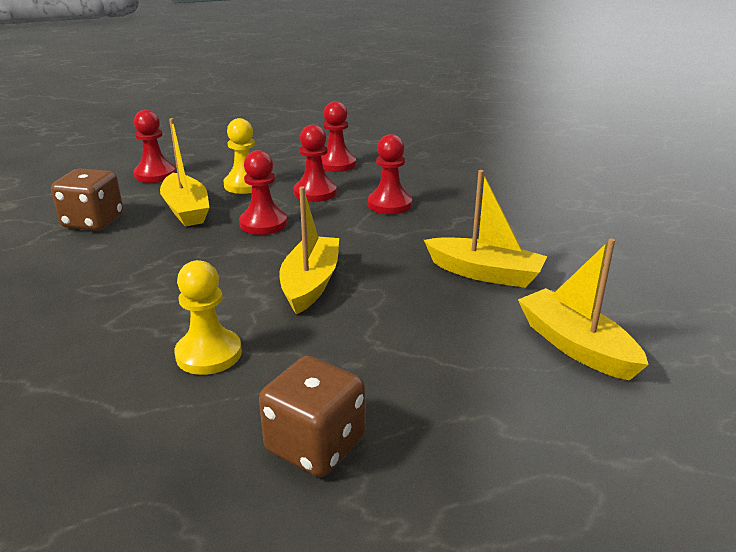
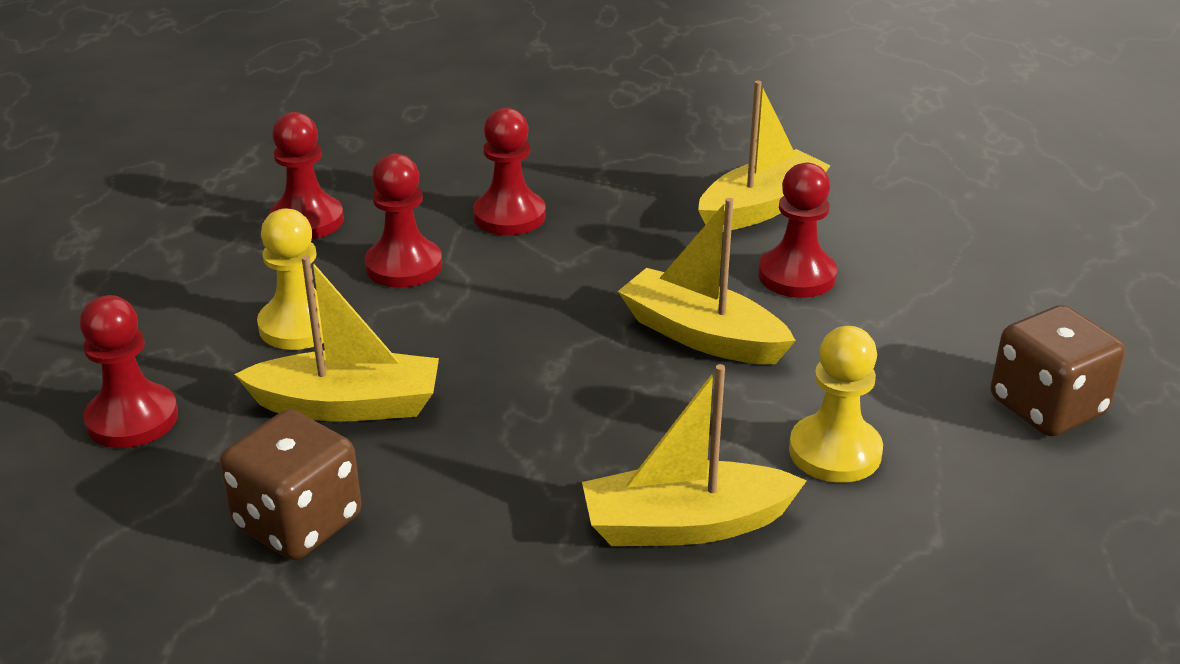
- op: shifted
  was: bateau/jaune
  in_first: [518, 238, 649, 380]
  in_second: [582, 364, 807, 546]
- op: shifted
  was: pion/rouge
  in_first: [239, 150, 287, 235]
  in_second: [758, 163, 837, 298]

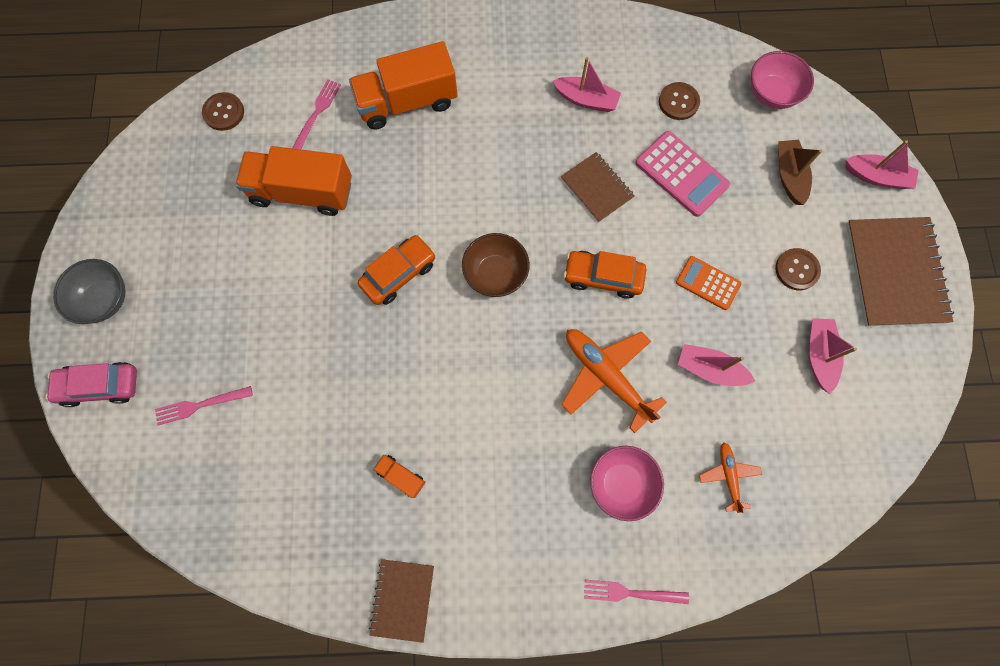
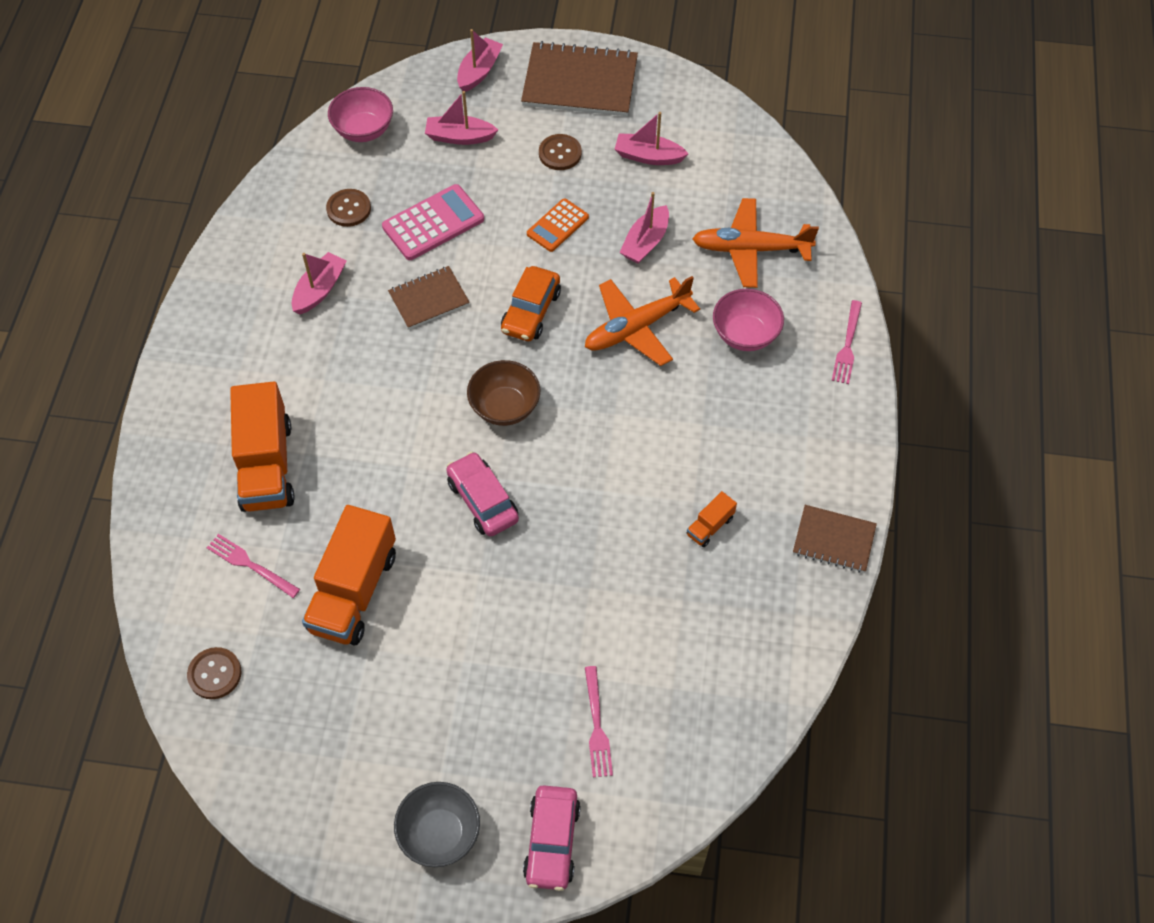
- op: repainted
  was: bateau/marron
  now: bateau/rose
  in_first: [778, 140, 822, 205]
  in_second: [425, 91, 498, 145]
- op: repainted
  was: voiture/orange
  now: voiture/rose
  in_first: [358, 235, 436, 305]
  in_second: [446, 451, 519, 537]
- op: scaled
  was: avion/orange
  in_first: [699, 442, 762, 513]
  in_second: [692, 198, 819, 288]
  ratio: 1.84

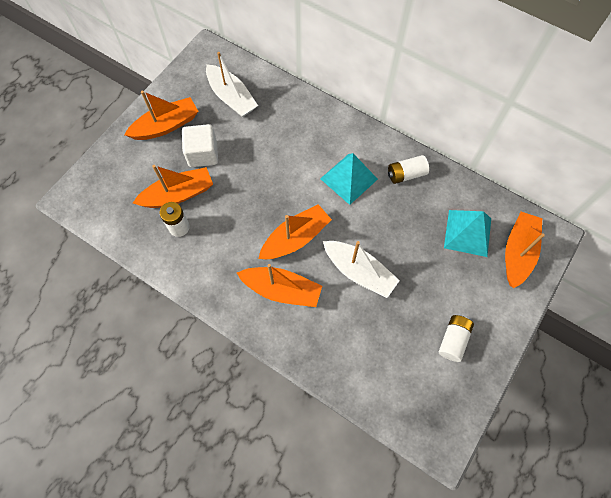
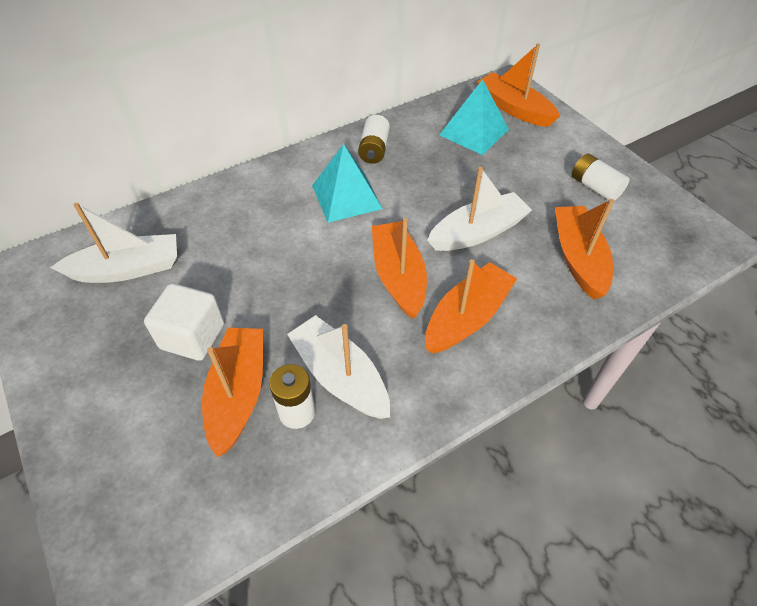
- op: new
  now: bateau/blanc
  in_second: [287, 315, 390, 419]
- op: shifted
  was: bateau/orange
  in_first: [124, 91, 198, 140]
  in_second: [555, 199, 614, 300]

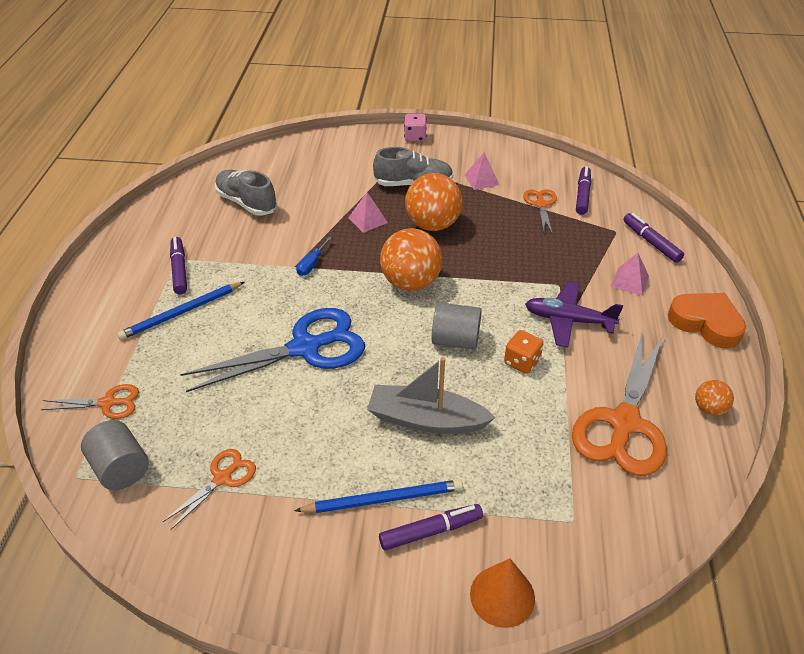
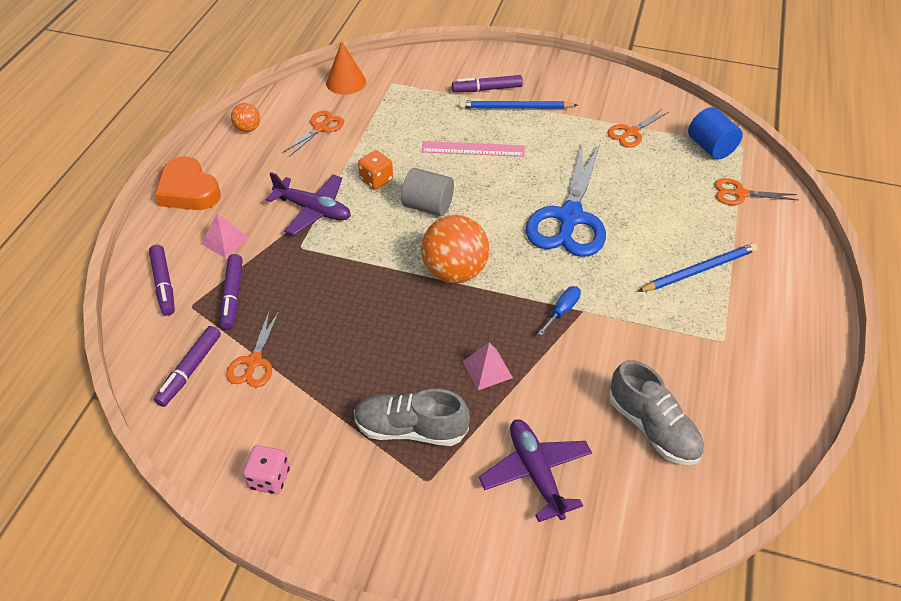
- op: shifted
  was: feutre/violet
  in_first: [170, 237, 187, 294]
  in_second: [220, 254, 243, 330]
- op: shifted
  was: dé/rose
  in_first: [404, 114, 427, 142]
  in_second: [243, 445, 290, 494]
- op: scaled
  was: ciseaux/orange
  in_first: [572, 331, 667, 476]
  in_second: [282, 111, 344, 157]
  ratio: 0.49
- op: shifted
  was: cône/orange
  in_first: [470, 558, 535, 628]
  in_second: [326, 41, 366, 95]
- op: swapped
  was: bateau/gris
  now: règle/rose
  in_first: [367, 357, 496, 434]
  in_second: [421, 141, 524, 157]
- op: new
  now: avion/violet
  in_second: [479, 420, 592, 522]
- op: rotated
  was: ciseaux/bleu
  in_first: [180, 308, 365, 392]
  in_second: [526, 144, 606, 257]
  clockwise: -60
- op: repainted
  was: cylindre/gris
  now: cylindre/bleu
  in_first: [81, 420, 149, 490]
  in_second: [688, 107, 743, 160]
- op: gone
  was: balle/orange
  in_first: [405, 173, 463, 231]
- op: gone
  was: pyramide/rose
  in_first: [465, 152, 499, 190]

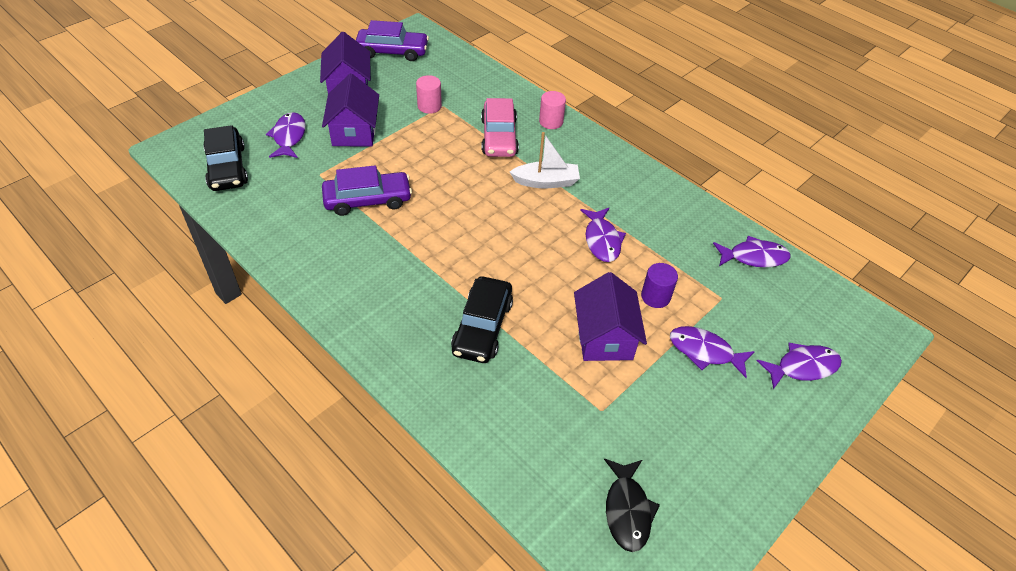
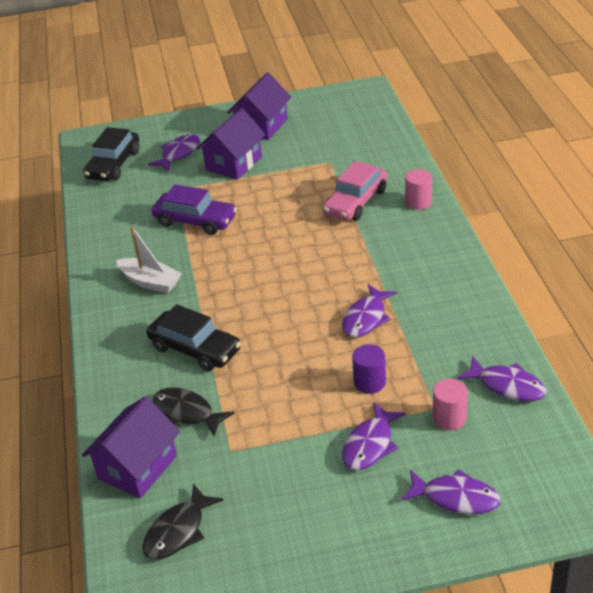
- op: shifted
  was: maison/violet
  in_first: [574, 272, 647, 361]
  in_second: [82, 396, 180, 498]
- op: shifted
  was: bateau/blanc
  in_first: [510, 132, 580, 189]
  in_second: [116, 226, 182, 293]
- op: rotated
  was: voiture/noir
  in_first: [451, 276, 513, 363]
  in_second: [146, 304, 241, 371]
  clockwise: -105
- op: new
  now: poisson/noir
  in_second: [153, 387, 234, 436]
- op: rotated
  was: poisson/violet
  in_first: [670, 326, 755, 378]
  in_second: [342, 402, 406, 470]
  clockwise: -120
- op: shifted
  was: cylindre/rose
  in_first: [416, 75, 442, 114]
  in_second: [433, 379, 468, 430]
- op: gone
  was: voiture/violet
  in_first: [356, 20, 429, 61]

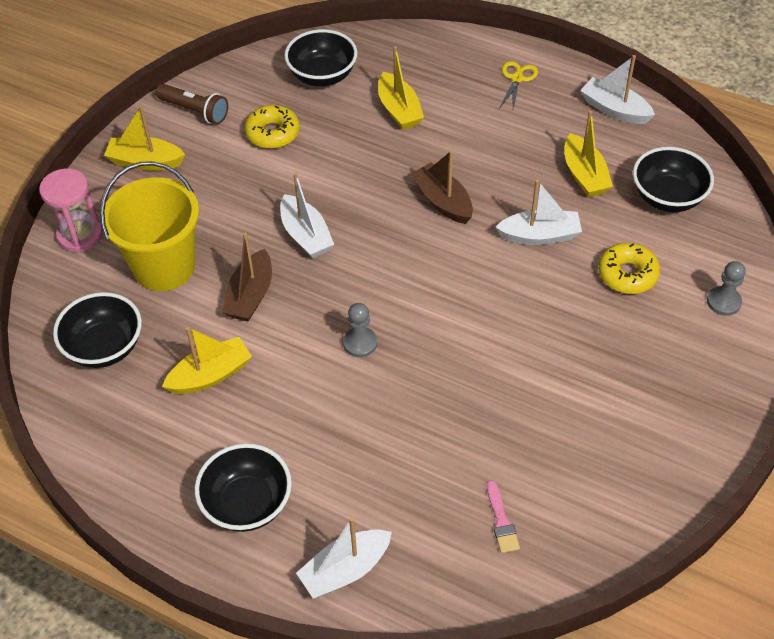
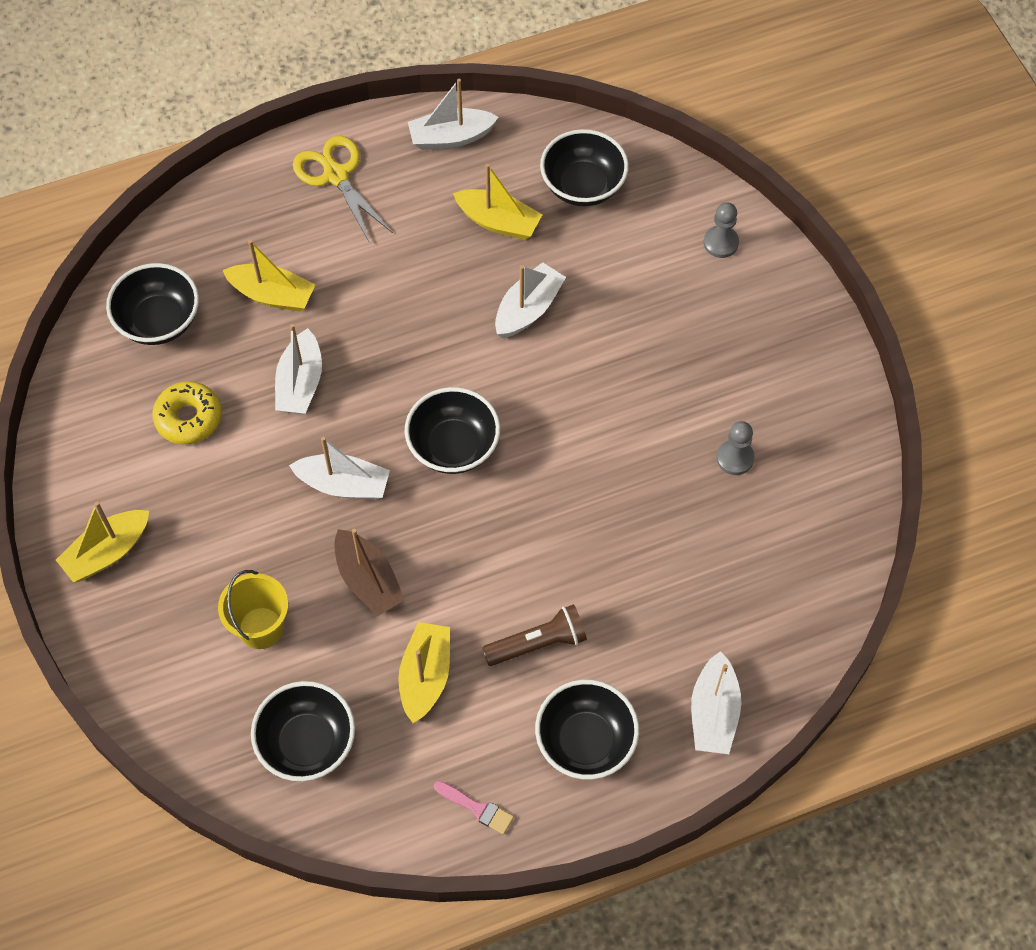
- op: scaled
  was: seau/jaune
  in_first: [100, 161, 199, 291]
  in_second: [218, 570, 288, 649]
  ratio: 0.61
- op: new
  now: bateau/blanc
  in_second: [275, 324, 322, 414]
- op: scaled
  was: ciseaux/jaune
  in_first: [500, 61, 538, 109]
  in_second: [293, 136, 393, 243]
  ratio: 1.57
- op: new
  now: bol/noir
  in_second: [405, 387, 500, 474]
- op: shifted
  was: pinceau/rose
  in_first: [487, 480, 520, 553]
  in_second: [434, 781, 514, 835]
- op: shifted
  was: lampe de poche/marron
  in_first: [156, 84, 228, 124]
  in_second: [482, 604, 587, 666]
- op: shifted
  was: pion/gris
  in_first: [343, 303, 377, 357]
  in_second: [716, 421, 755, 475]
- op: gone
  was: sablier/rose
  in_first: [39, 169, 103, 252]
- op: gone
  was: bateau/marron
  in_first: [411, 150, 473, 224]
- op: gone
  was: beignet/jaune
  in_first: [598, 243, 660, 294]

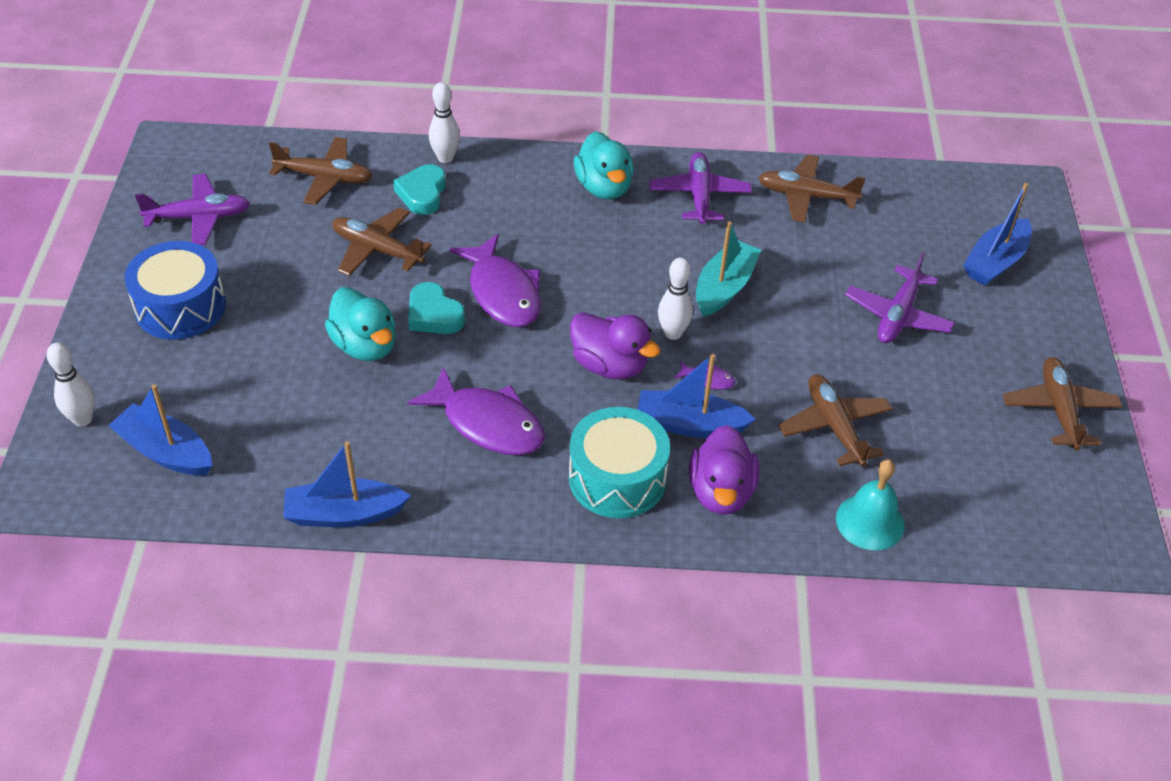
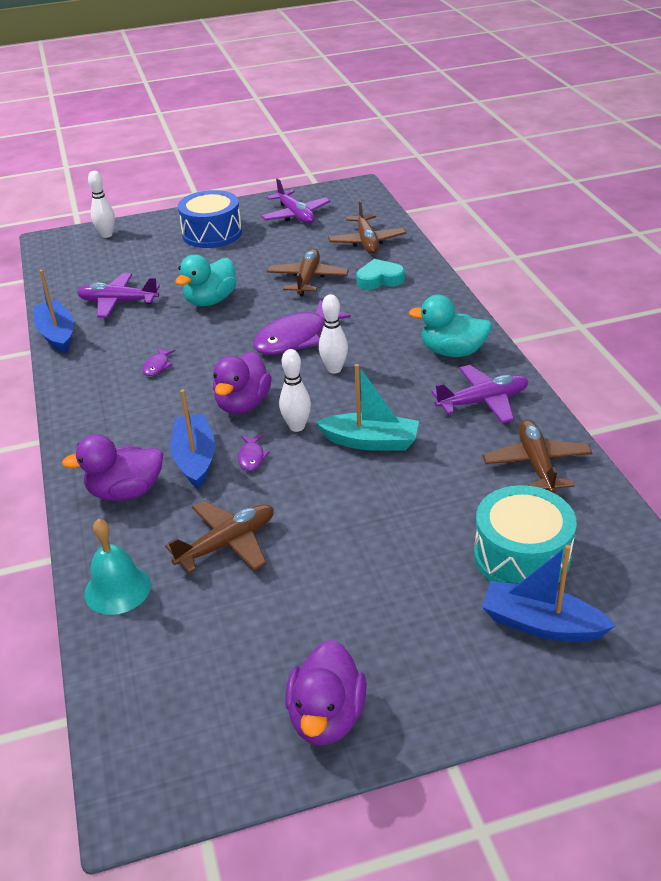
- op: shifted
  was: avion/violet
  in_first: [845, 253, 955, 343]
  in_second: [77, 273, 160, 318]
- op: scaled
  was: poisson/violet
  in_first: [407, 367, 545, 455]
  in_second: [143, 348, 176, 376]
  ratio: 0.44
- op: swapped
  was: avion/marron
  now: canard/violet
  in_first: [1003, 357, 1122, 451]
  in_second: [285, 639, 367, 745]
- op: shifted
  was: quille/blanc
  in_first: [429, 82, 460, 163]
  in_second: [319, 294, 348, 374]
- op: rotated
  was: canard/turquoise
  in_first: [574, 131, 634, 199]
  in_second: [408, 295, 492, 357]
  clockwise: 45
- op: shifted
  was: tambour/turquoise
  in_first: [569, 407, 670, 518]
  in_second: [474, 485, 577, 584]
- op: gone
  was: bateau/bleu
  in_first: [108, 384, 212, 476]
- op: gone
  was: cœur/turquoise
  in_first: [408, 282, 465, 334]

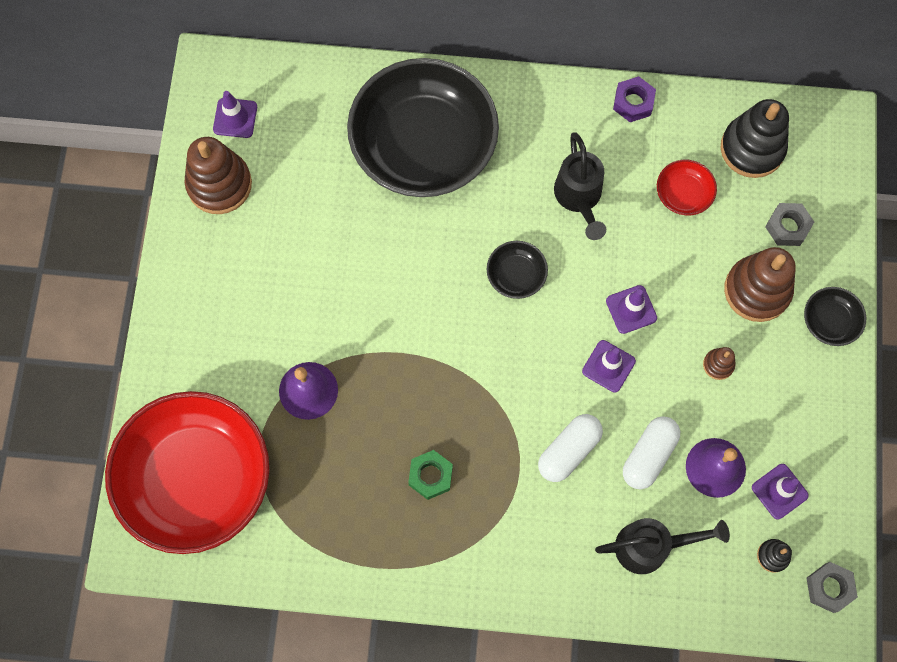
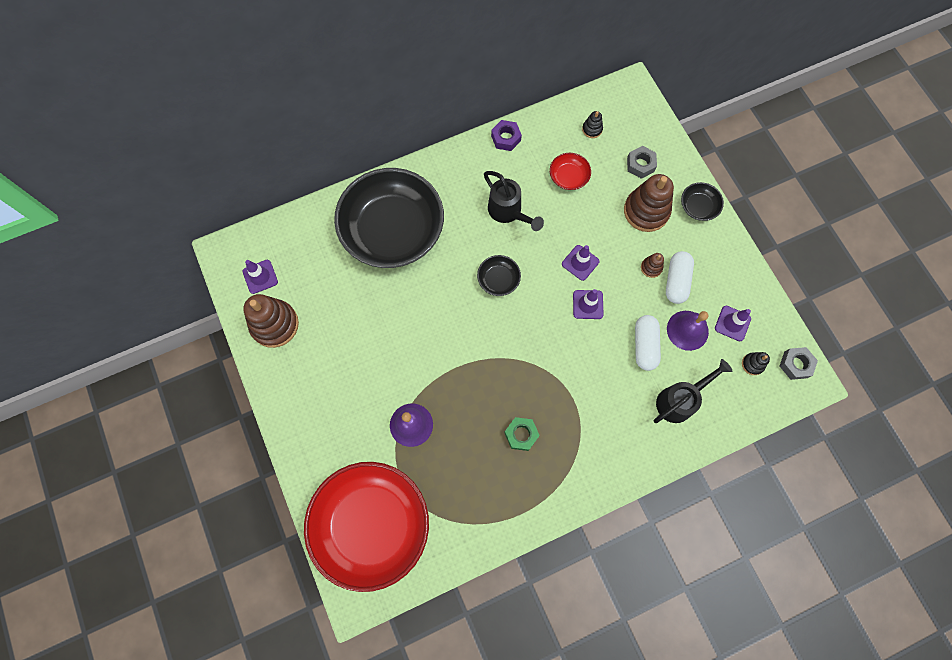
- op: scaled
  was: jouet à empiler/noir
  in_first: [721, 99, 789, 178]
  in_second: [582, 111, 603, 138]
  ratio: 0.46
- op: shifted
  was: gélule/blanc
  in_first: [538, 414, 603, 482]
  in_second: [666, 251, 694, 304]

